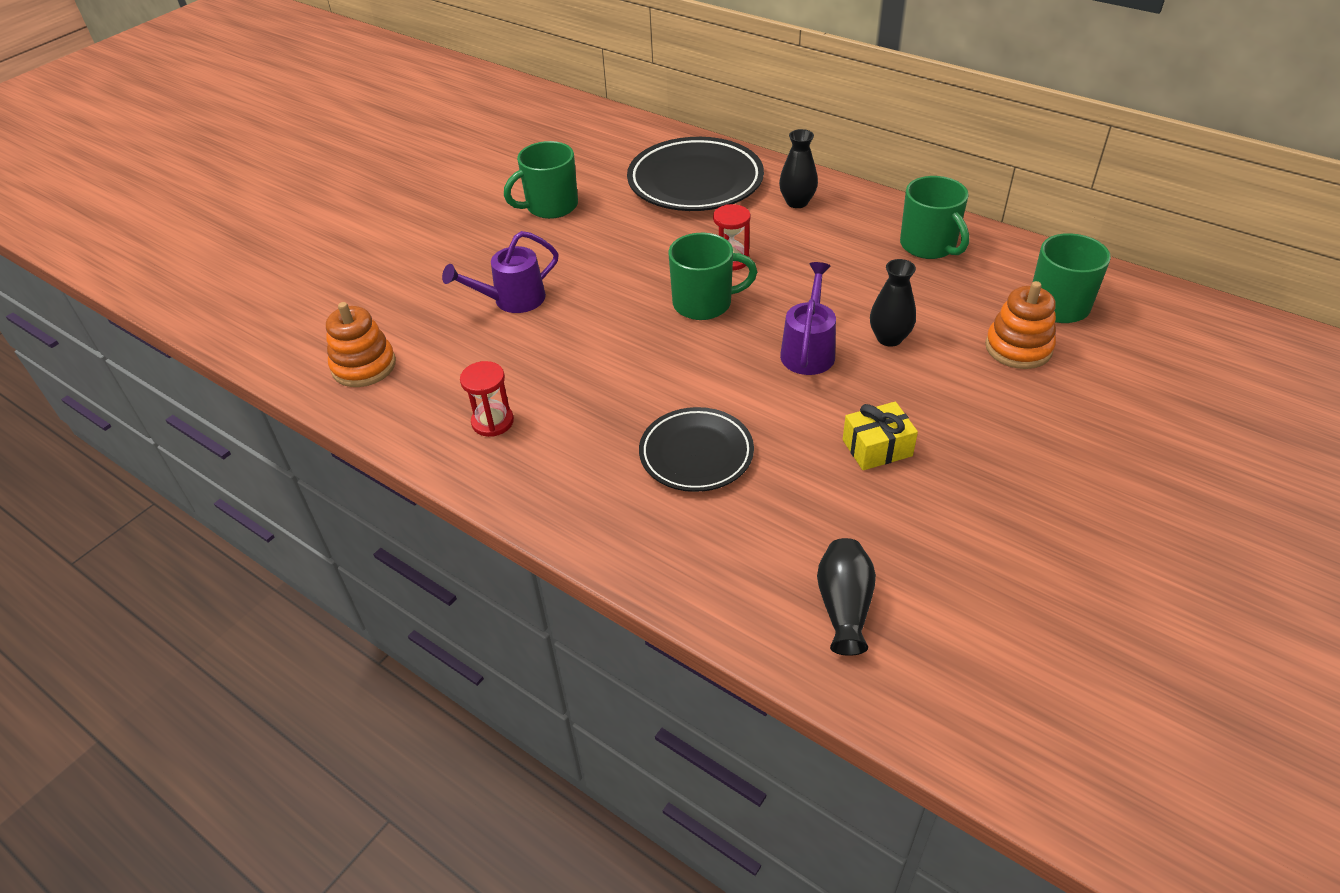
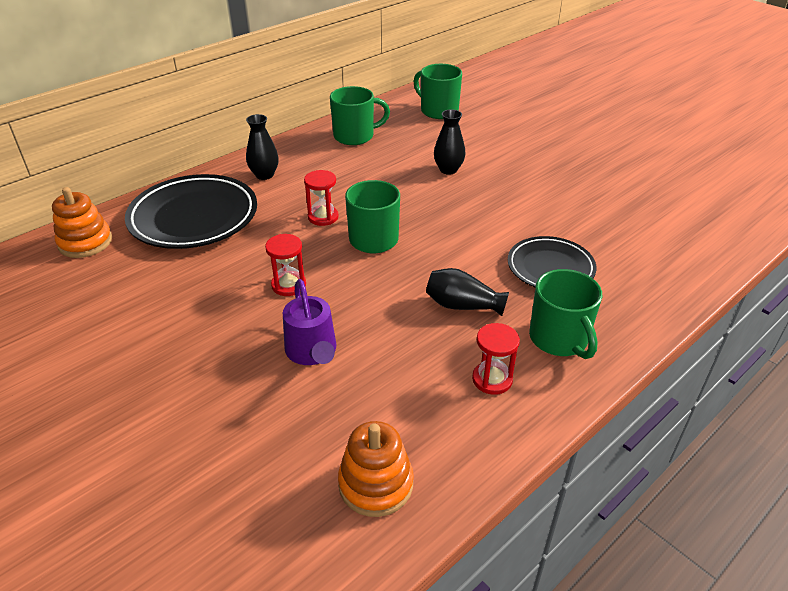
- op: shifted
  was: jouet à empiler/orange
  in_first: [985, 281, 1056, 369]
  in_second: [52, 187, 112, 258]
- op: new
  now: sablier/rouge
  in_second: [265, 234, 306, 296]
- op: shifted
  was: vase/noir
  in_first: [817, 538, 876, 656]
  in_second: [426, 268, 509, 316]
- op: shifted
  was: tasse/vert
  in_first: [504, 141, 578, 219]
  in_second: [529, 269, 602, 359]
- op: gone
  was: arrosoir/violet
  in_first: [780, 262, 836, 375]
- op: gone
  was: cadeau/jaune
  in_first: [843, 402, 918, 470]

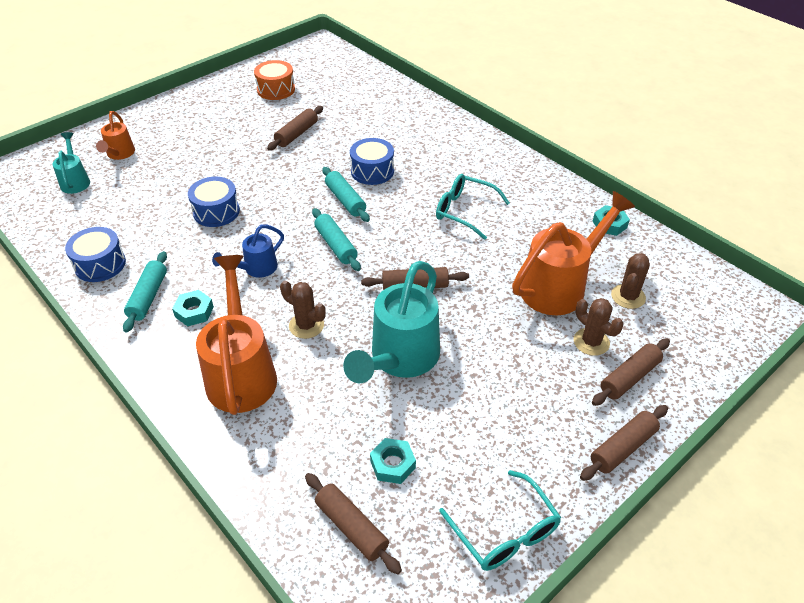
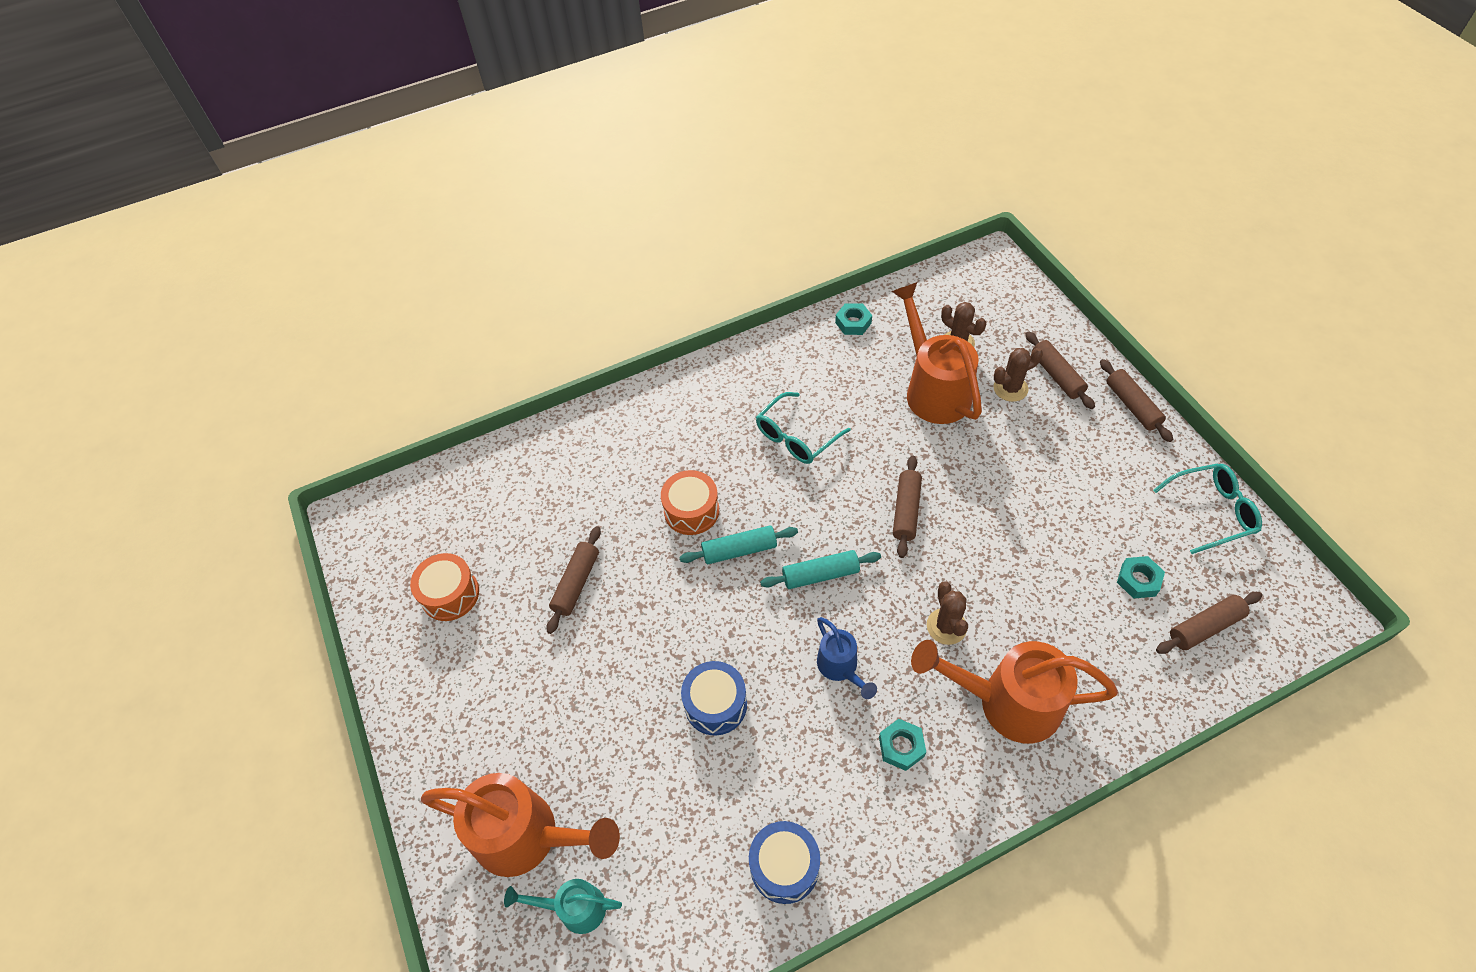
- op: scaled
  was: arrosoir/orange
  in_first: [96, 111, 135, 160]
  in_second: [421, 773, 620, 877]
  ratio: 1.9
- op: rotated
  was: rouleau à pâtisserie/marron
  in_first: [267, 106, 323, 151]
  in_second: [547, 526, 601, 634]
  clockwise: 60
- op: repainted
  was: tambour/bleu
  now: tambour/orange
  in_first: [350, 138, 394, 185]
  in_second: [661, 470, 719, 535]
- op: rotated
  was: cactus/marron
  in_first: [280, 281, 326, 339]
  in_second: [927, 581, 968, 645]
  clockwise: -60
- op: gone
  was: rouleau à pâtisserie/turquoise
  in_first: [123, 251, 167, 332]
- op: gone
  was: arrosoir/turquoise
  in_first: [343, 261, 440, 383]

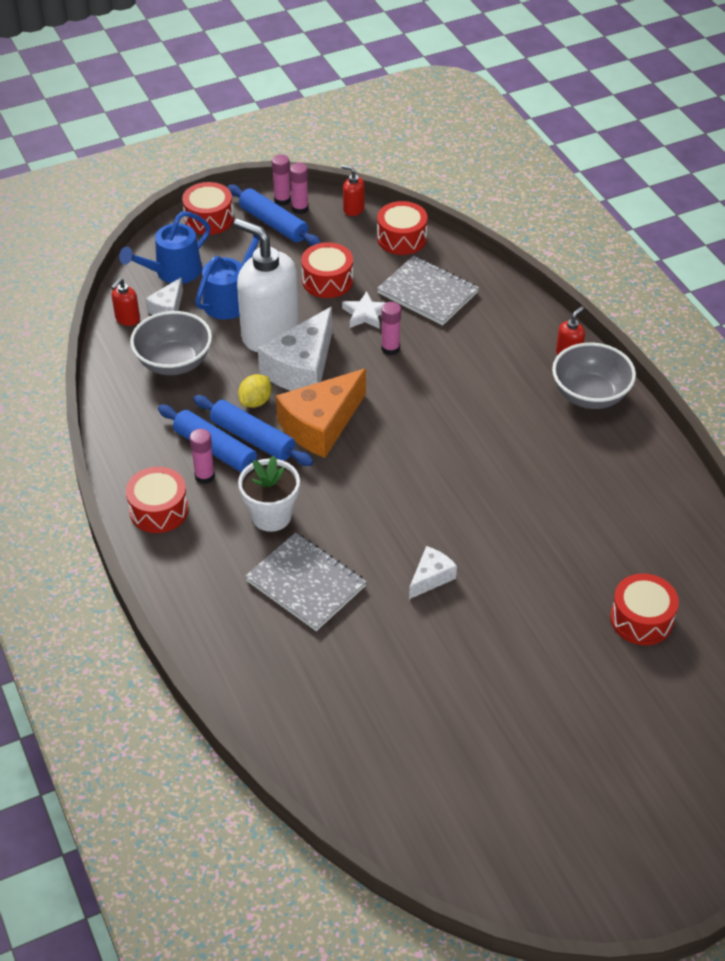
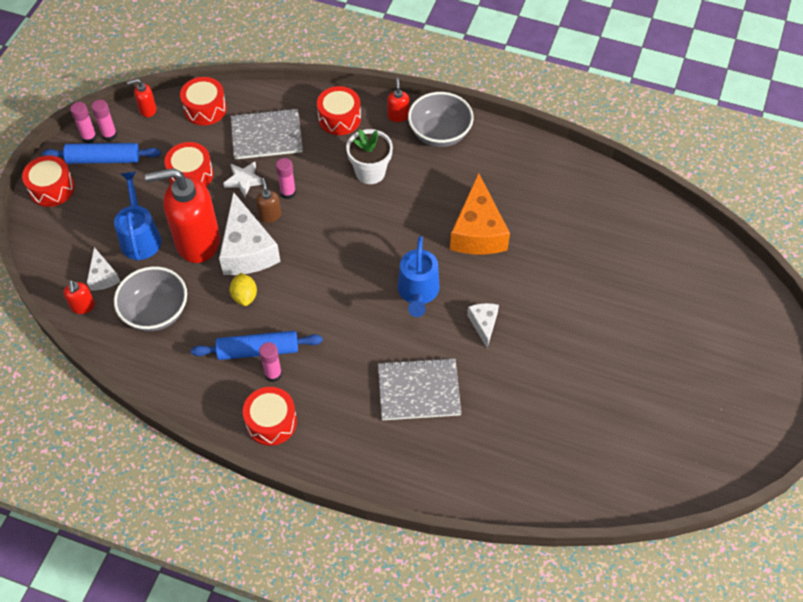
- op: repainted
  was: distributeur de savon/blanc
  now: distributeur de savon/rouge
  in_first: [234, 218, 299, 352]
  in_second: [145, 168, 220, 263]
- op: new
  now: distributeur de savon/marron
  in_second: [256, 178, 281, 223]
- op: shifted
  was: tambour/rouge
  in_first: [610, 573, 679, 645]
  in_second: [317, 86, 361, 135]
- op: shifted
  was: pot de fleurs/blanc
  in_first: [238, 456, 300, 532]
  in_second: [346, 129, 393, 184]
- op: shifted
  was: arrosoir/bleu
  in_first: [119, 211, 210, 284]
  in_second: [397, 236, 440, 317]
- op: shifted
  was: fromage/orange
  in_first: [276, 369, 366, 458]
  in_second: [450, 173, 510, 254]
- op: gone
  was: rouleau à pâtisserie/bleu
  in_first: [193, 395, 314, 466]

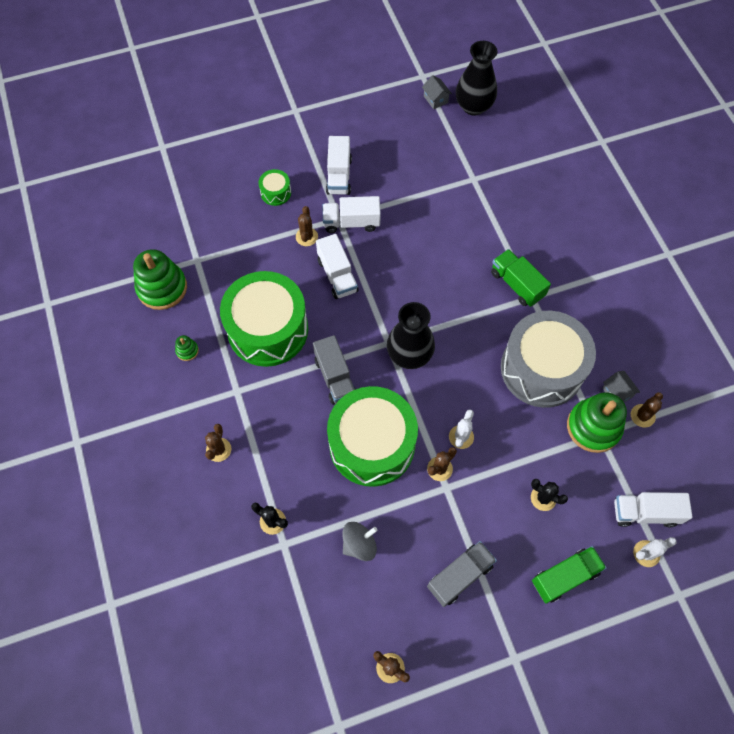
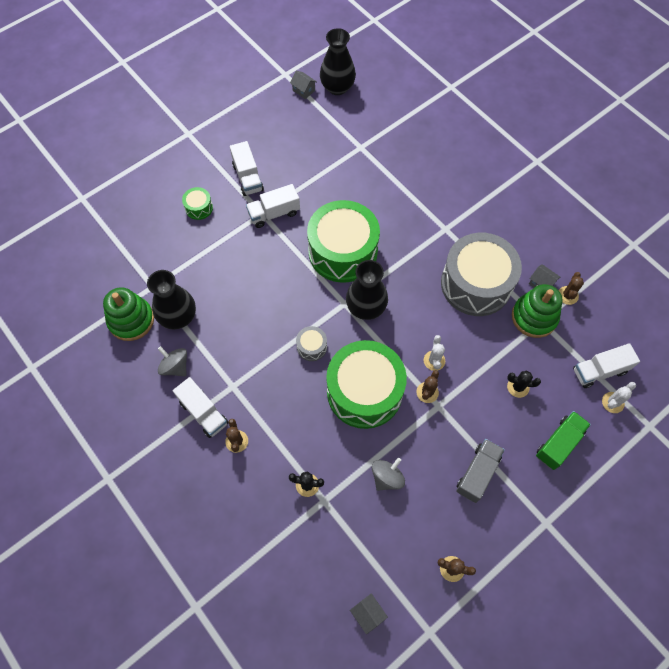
- op: new
  now: vase/noir
  in_second: [147, 270, 196, 329]
- op: swapped
  was: jouet à empiler/vert
  now: toupie/gris
  in_first: [175, 335, 199, 361]
  in_second: [158, 346, 187, 376]
- op: shifted
  was: camion/blanc
  in_first: [316, 234, 358, 299]
  in_second: [173, 377, 228, 438]
- op: swapped
  was: camion/gris
  now: tambour/gris
  in_first: [313, 335, 356, 405]
  in_second: [296, 326, 327, 361]
- op: shifted
  was: tambour/vert
  in_first: [220, 271, 308, 367]
  in_second: [307, 200, 380, 283]
- op: new
  now: maison/gris
  in_second: [350, 593, 388, 634]
- op: gone
  was: cactus/marron
  in_first: [296, 206, 318, 246]
- op: gone
  was: camion/vert
  in_first: [491, 249, 551, 307]

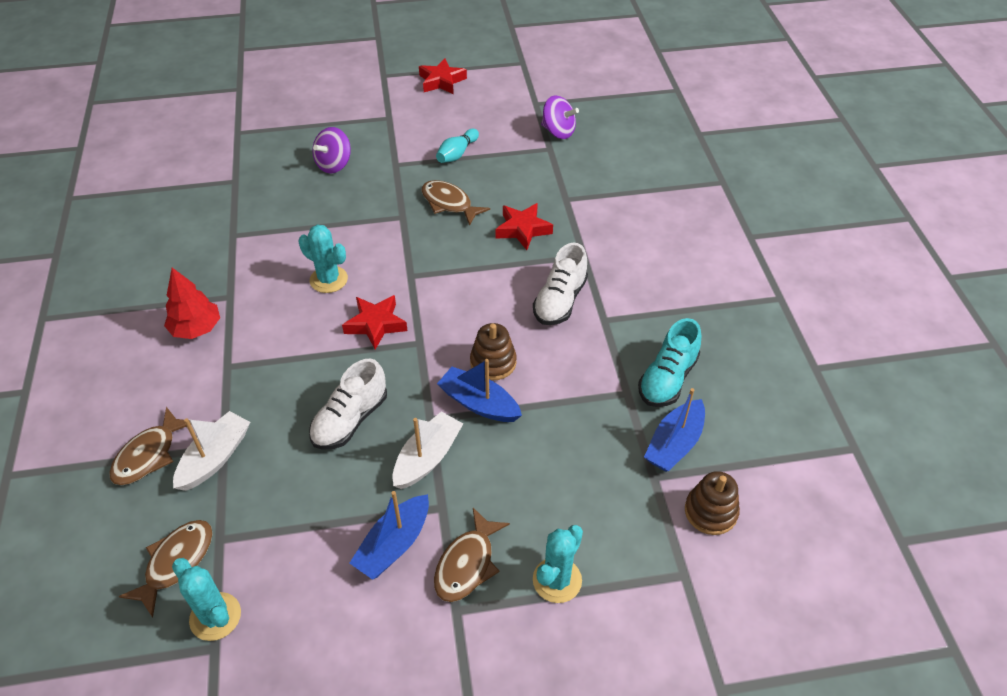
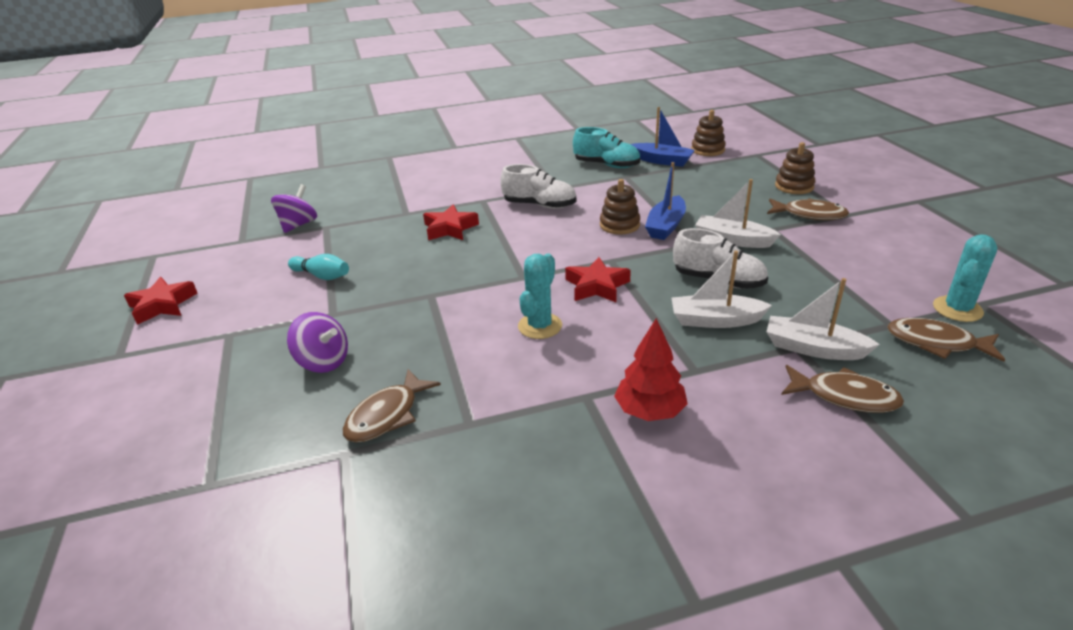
- op: shifted
  was: poisson/marron
  in_first: [422, 180, 490, 226]
  in_second: [343, 369, 441, 443]
- op: new
  now: bateau/blanc
  in_second: [671, 251, 772, 328]
- op: swapped
  was: cactus/turquoise
  now: jouet à empiler/marron
  in_first: [533, 525, 583, 603]
  in_second: [775, 142, 815, 194]
- op: gone
  was: bateau/bleu
  in_first: [350, 491, 429, 580]

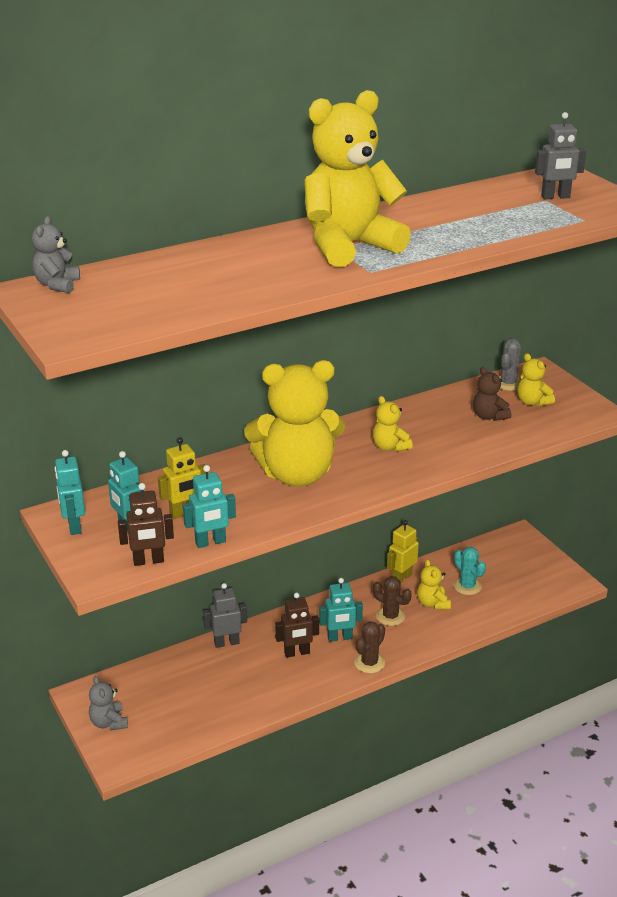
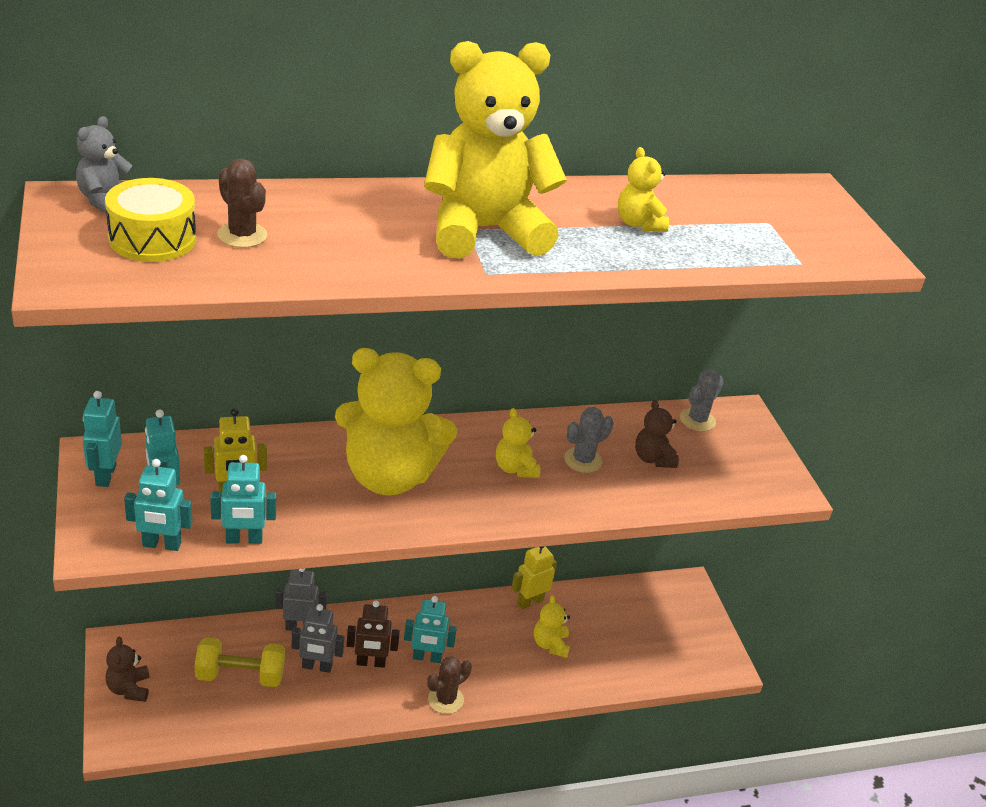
- op: new
  now: tambour/jaune
  in_second: [105, 178, 196, 262]
- op: repainted
  was: ours en peluche/gris
  now: ours en peluche/marron
  in_first: [89, 676, 128, 730]
  in_second: [106, 637, 149, 702]
- op: repainted
  was: robot/marron
  now: robot/turquoise
  in_first: [118, 483, 174, 566]
  in_second: [124, 459, 192, 551]
- op: new
  now: haltère/jaune
  in_second: [195, 637, 285, 687]
- op: shifted
  was: cactus/marron
  in_first: [373, 576, 412, 626]
  in_second: [217, 159, 267, 248]
- op: shifted
  was: robot/gris
  in_first: [535, 112, 586, 199]
  in_second: [291, 604, 344, 673]
- op: new
  now: cactus/gris
  in_second: [564, 407, 613, 473]
- op: shifted
  was: ours en peluche/jaune
  in_first: [518, 353, 555, 406]
  in_second: [618, 147, 669, 232]
- op: gone
  was: cactus/turquoise
  in_first: [453, 547, 486, 595]

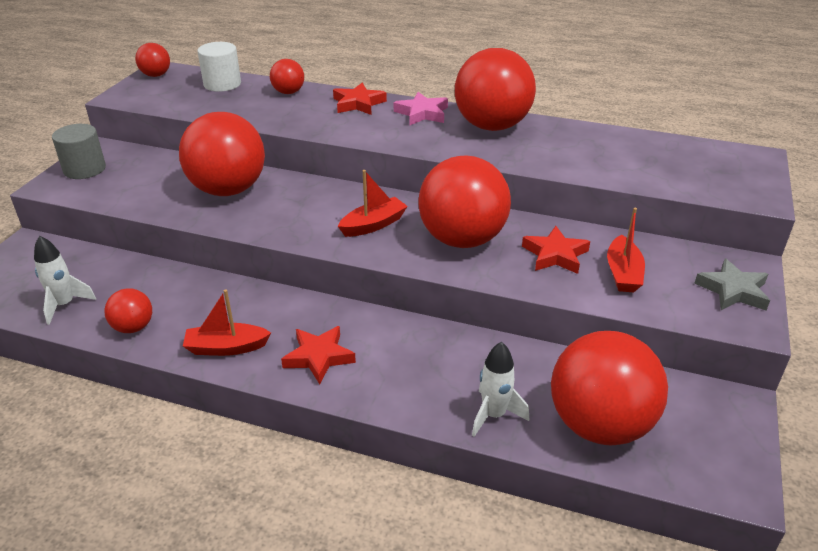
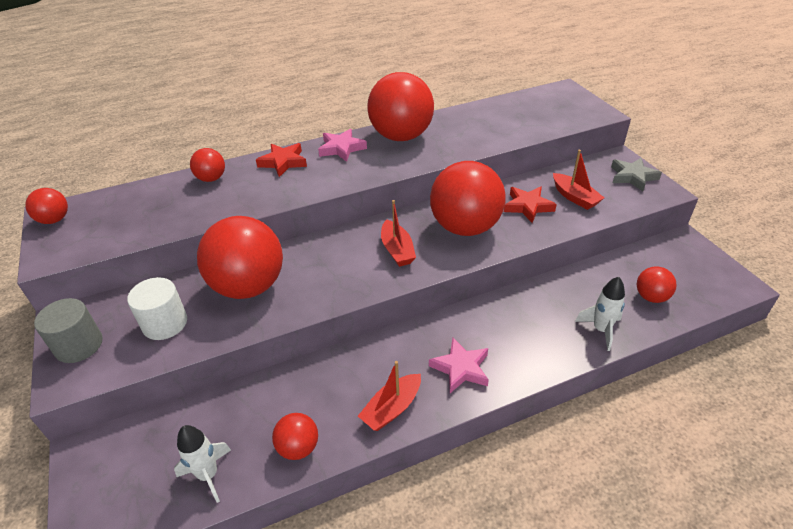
- op: shifted
  was: cylindre/blanc
  in_first: [197, 42, 241, 92]
  in_second: [127, 277, 187, 340]
- op: rotated
  was: bateau/rouge
  in_first: [338, 170, 408, 237]
  in_second: [381, 200, 416, 267]
  clockwise: 150
- op: repainted
  was: étoile/rouge
  now: étoile/rose
  in_first: [281, 326, 356, 384]
  in_second: [429, 338, 489, 393]
- op: scaled
  was: balle/rouge
  in_first: [551, 331, 668, 445]
  in_second: [637, 267, 677, 303]
  ratio: 0.47

